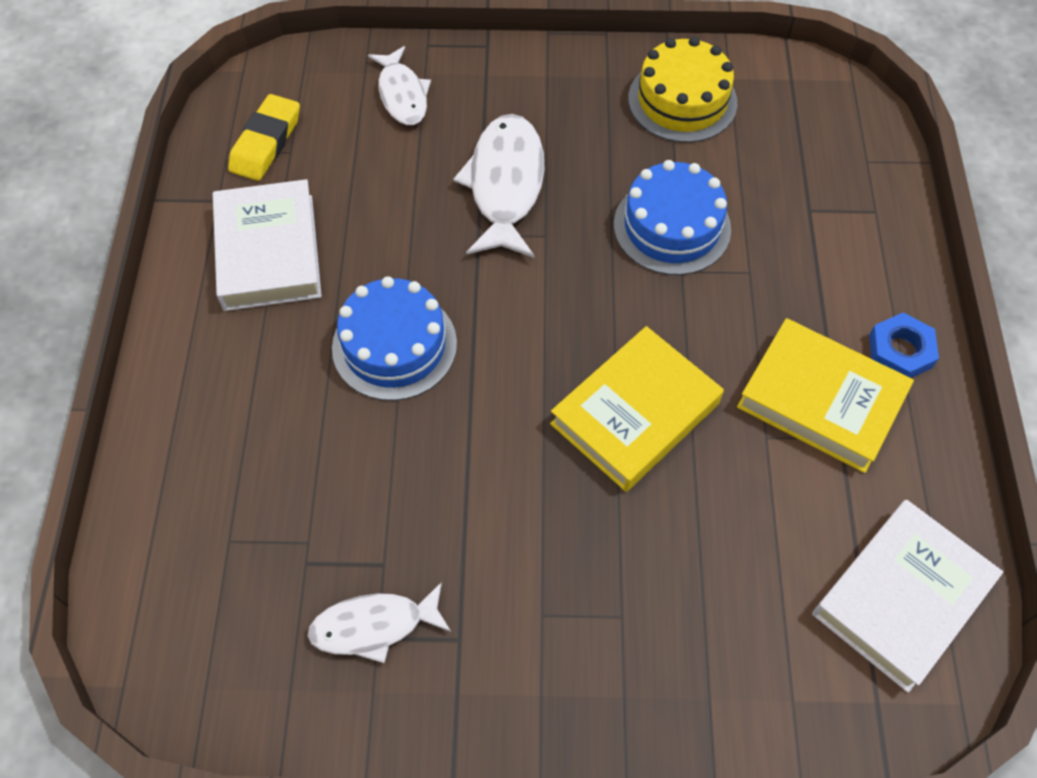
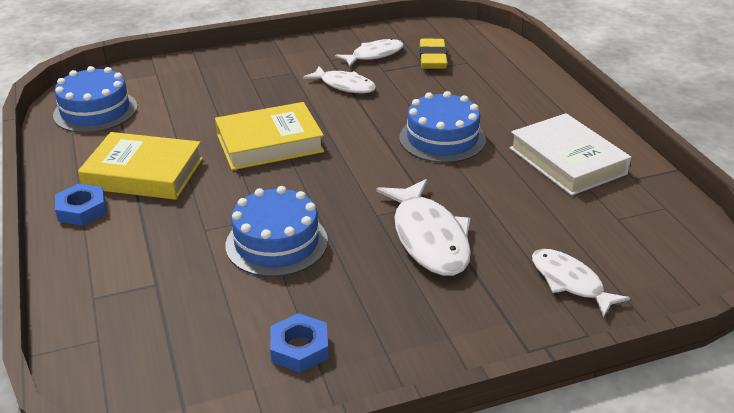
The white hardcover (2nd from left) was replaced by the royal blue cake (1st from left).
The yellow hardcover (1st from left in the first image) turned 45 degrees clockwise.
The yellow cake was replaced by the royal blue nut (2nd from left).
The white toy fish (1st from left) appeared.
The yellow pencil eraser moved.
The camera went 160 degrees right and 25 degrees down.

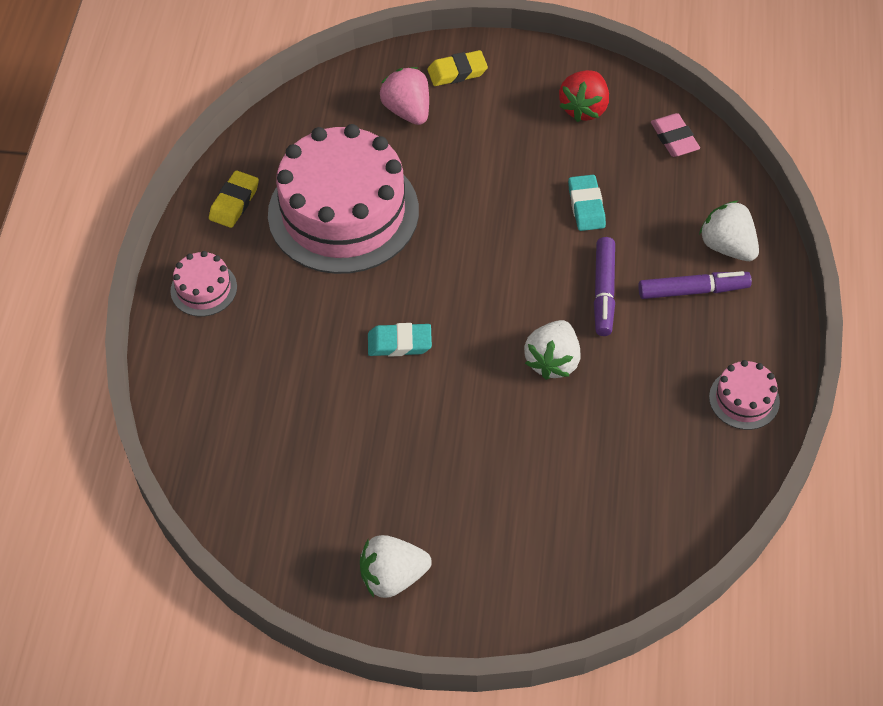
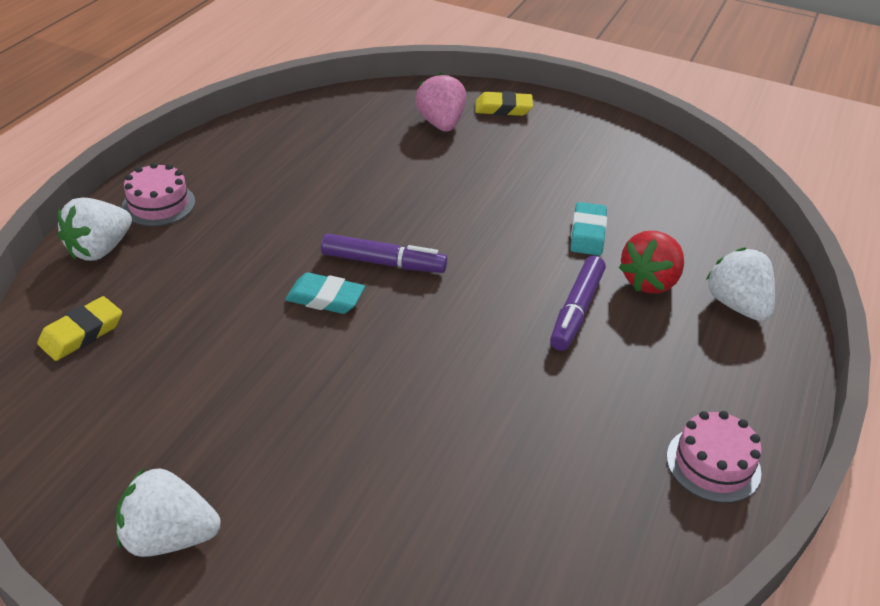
The yellow pencil eraser (1st from left) moved.
The white strawberry (2nd from left in the first image) moved.
The purple marker (2nd from left in the first image) moved.
The crimson strawberry moved.
The rose-pink cake (2nd from left) disappeared.
The rose-pink pencil eraser disappeared.
The camera went 15 degrees right and 15 degrees down.

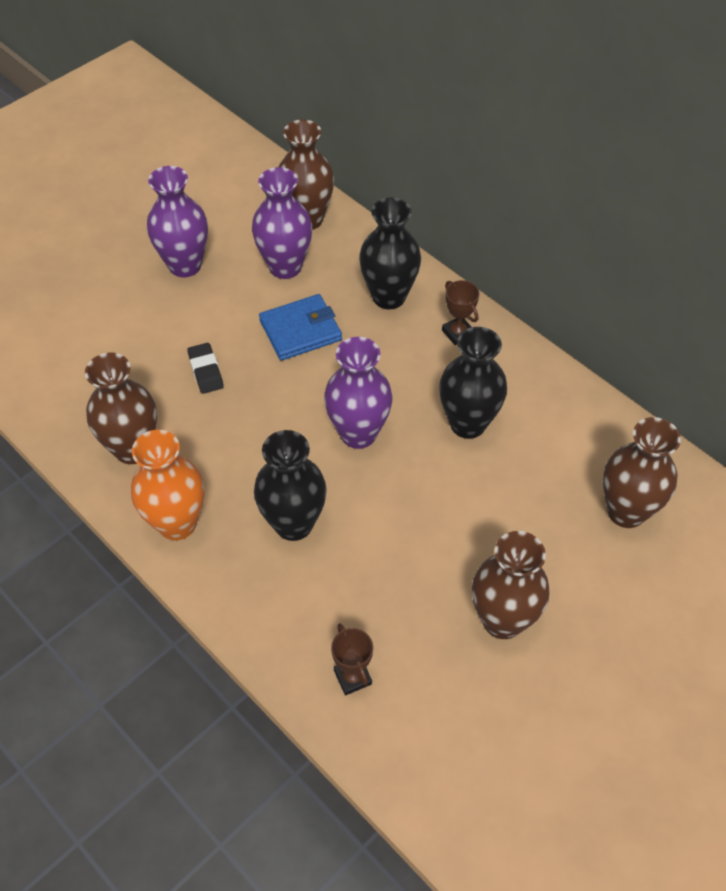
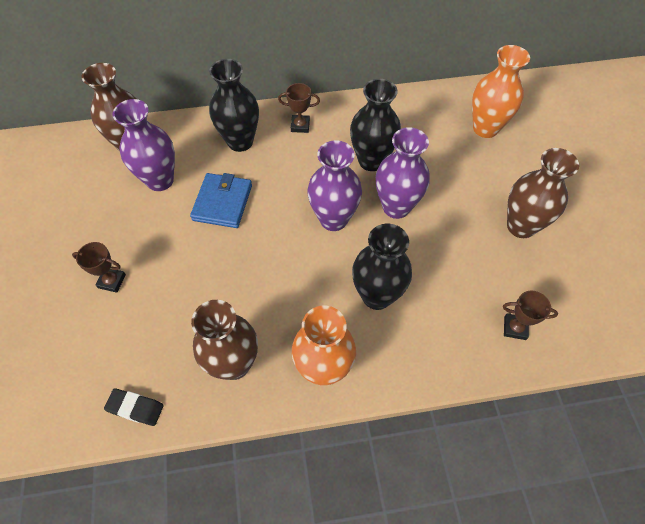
The russet trophy (1st from left) appeared.
The ebony pencil eraser moved.
The purple flower vase (1st from left in the first image) moved.
The russet flower vase (4th from left) became the bright orange flower vase (2nd from left).
The camera went 55 degrees left and 5 degrees up.

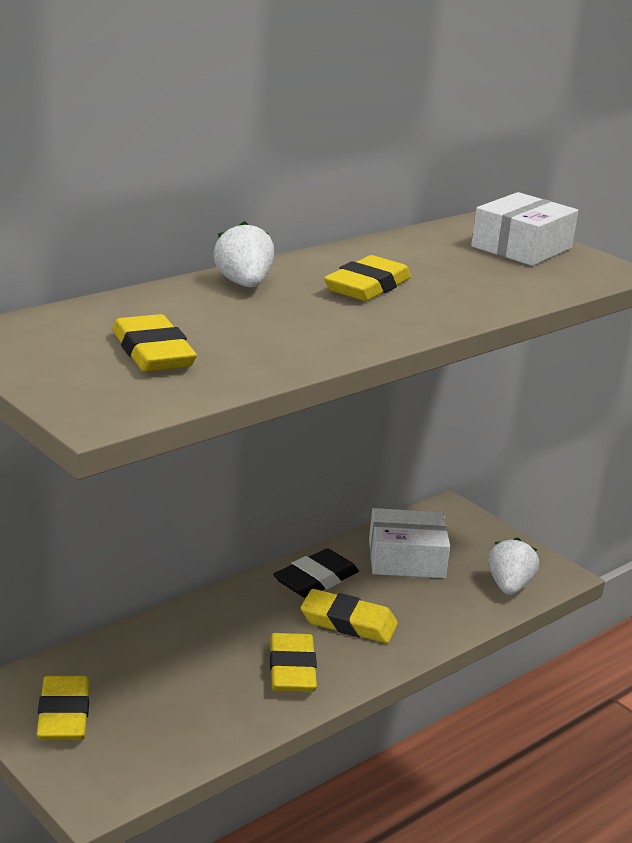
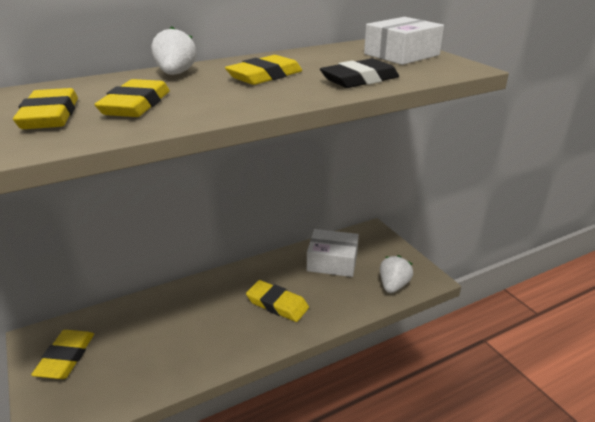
The yellow pencil eraser (3rd from left) moved.
The ebony pencil eraser moved.
The camera went 15 degrees right and 5 degrees up.

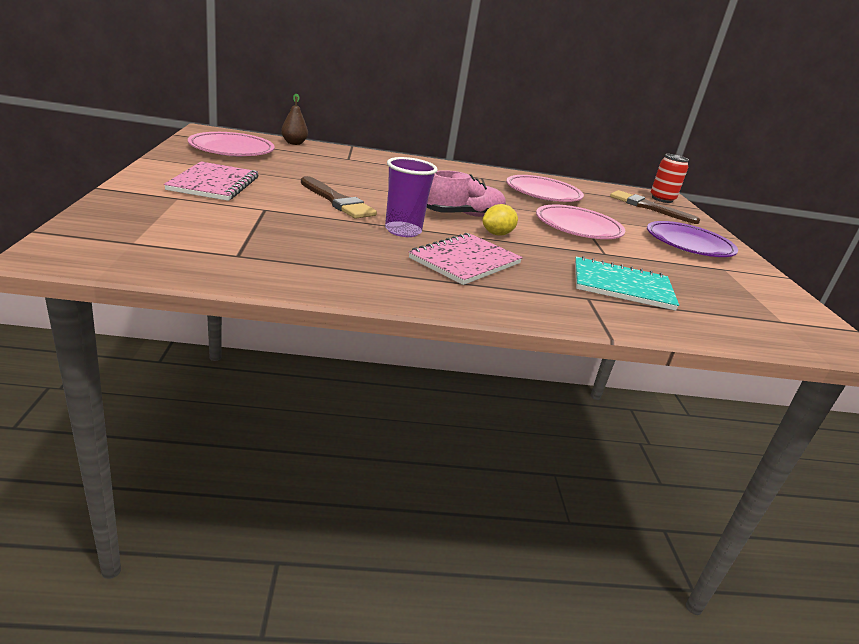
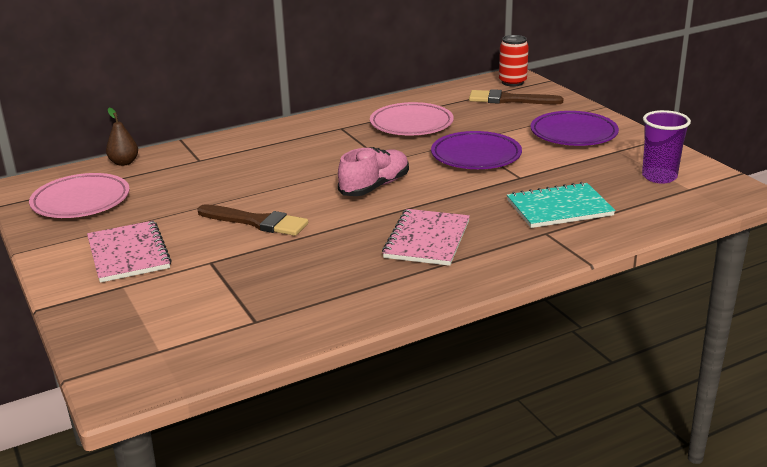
The rose-pink dinner plate (3rd from left) became the purple dinner plate (1st from left).
The purple beaker moved.
The yellow toy lemon disappeared.
The camera went 20 degrees left and 0 degrees up.

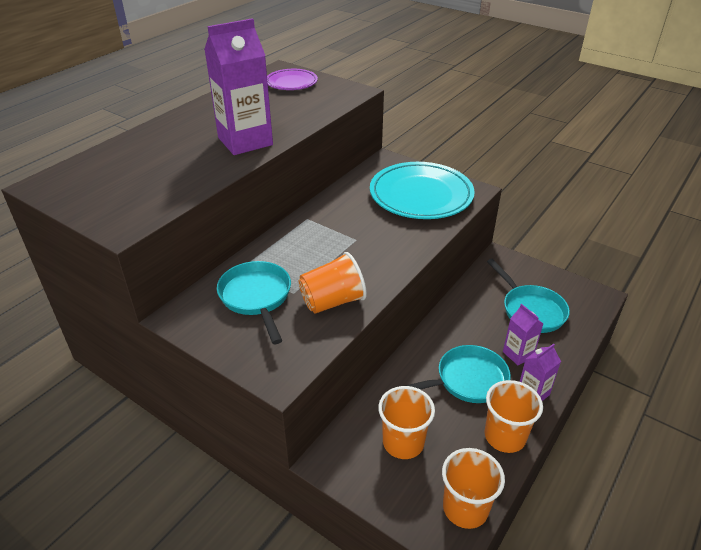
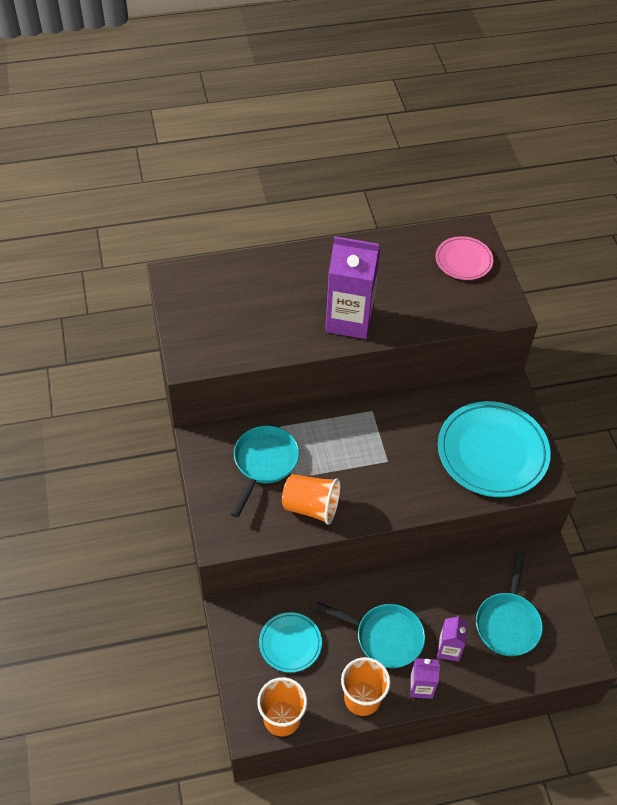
The bright orange beaker (2nd from left) was replaced by the turquoise dinner plate (1st from left).
The purple dinner plate became the rose-pink dinner plate.
The camera went 40 degrees right and 15 degrees up.

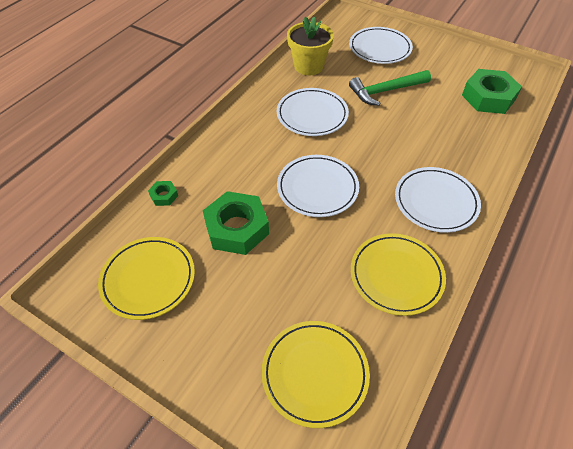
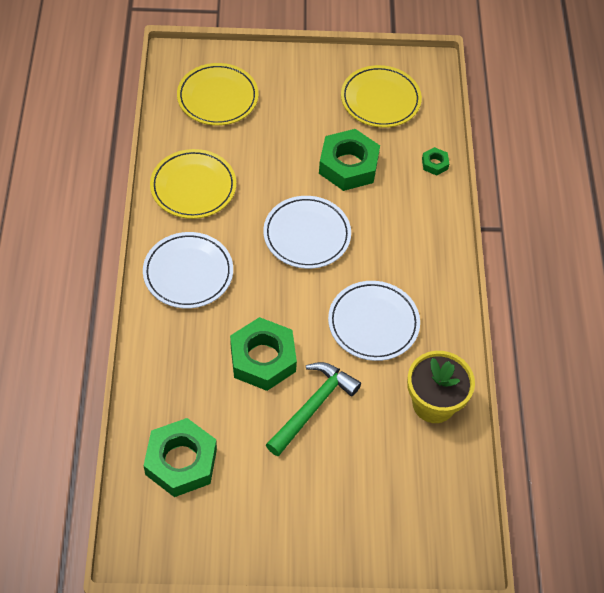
The emerald nut (2nd from left) appeared.
The white dinner plate (3rd from left) disappeared.
The camera went 145 degrees right and 5 degrees up.

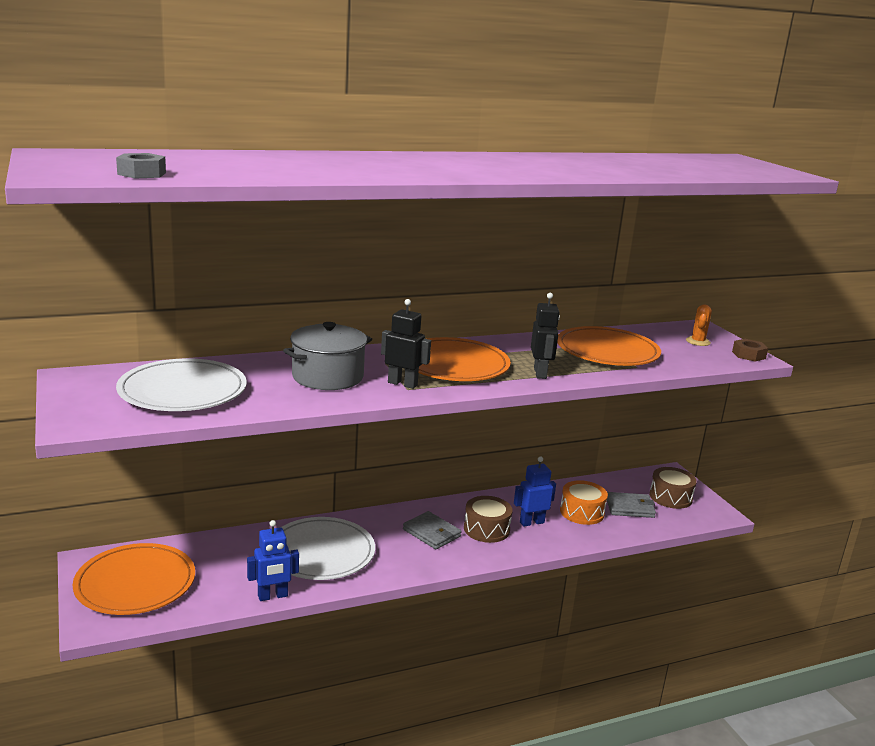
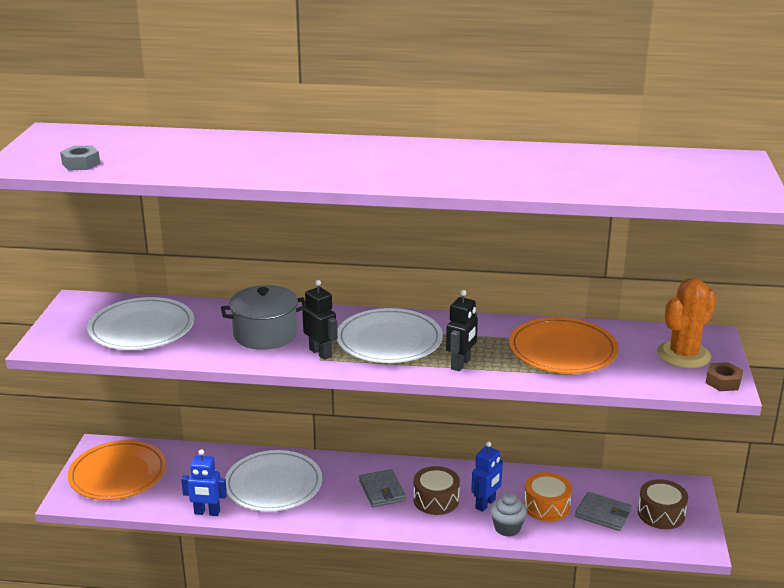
The bright orange dinner plate (2nd from left) became the white dinner plate (3rd from left).
The royal blue robot (2nd from left) turned 120 degrees clockwise.
The ash-grey cupcake appeared.
The bright orange prickly plant changed to 1.96 times the size.
The camera went 30 degrees right and 5 degrees up.

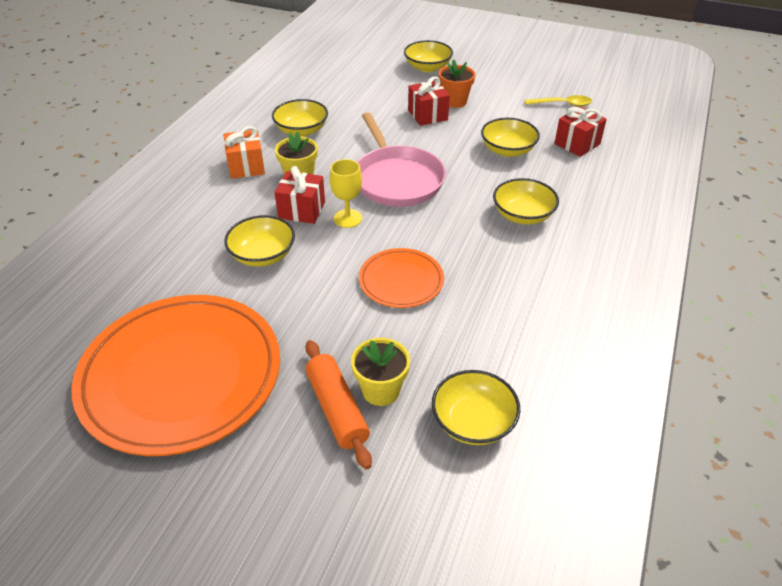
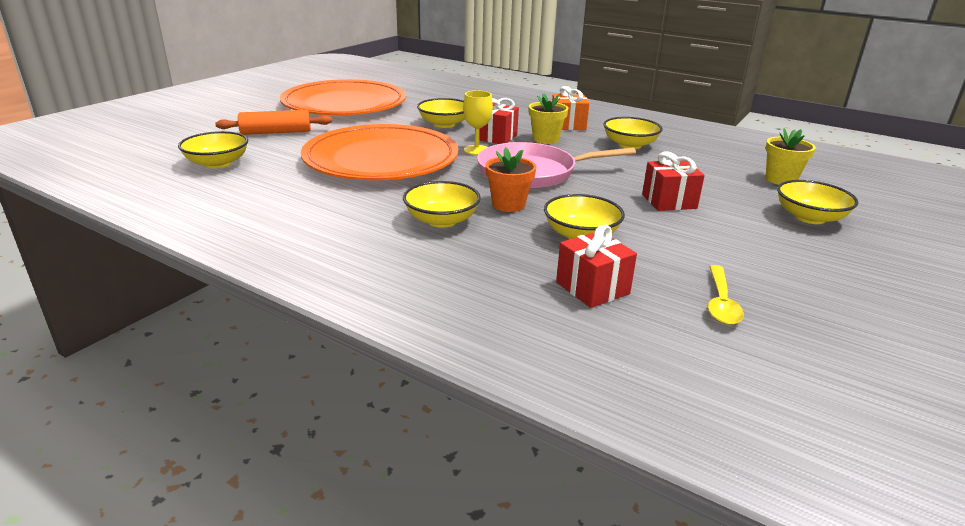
The bright orange dinner plate (2nd from left) changed to 2.06 times the size.
The bright orange potted plant moved.
The yellow potted plant (2nd from left) moved.
The camera went 100 degrees right and 15 degrees down.

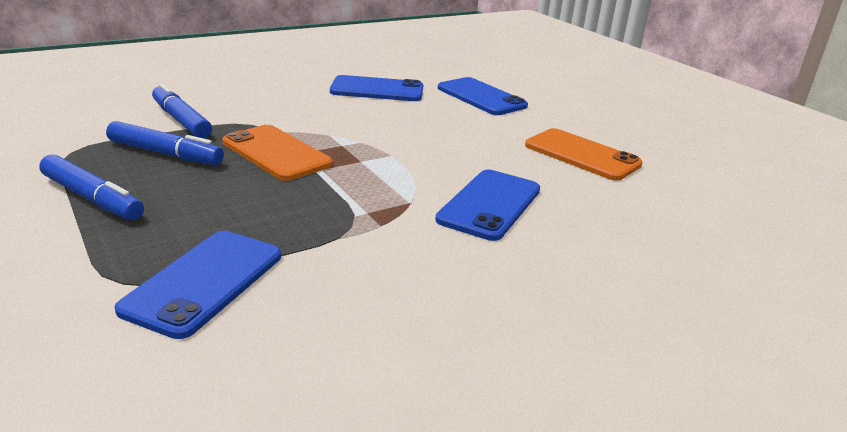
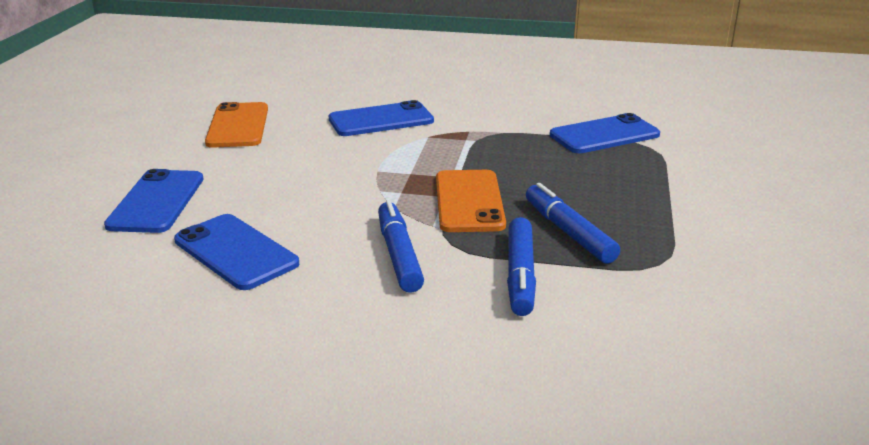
The royal blue marker (1st from left) moved.
The camera went 135 degrees left and 0 degrees up.

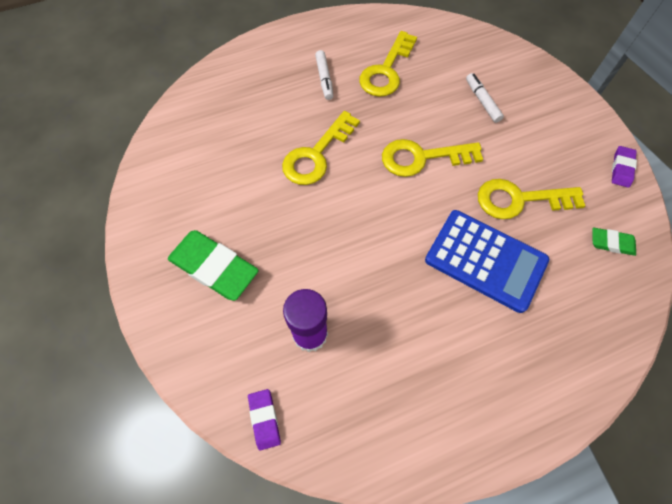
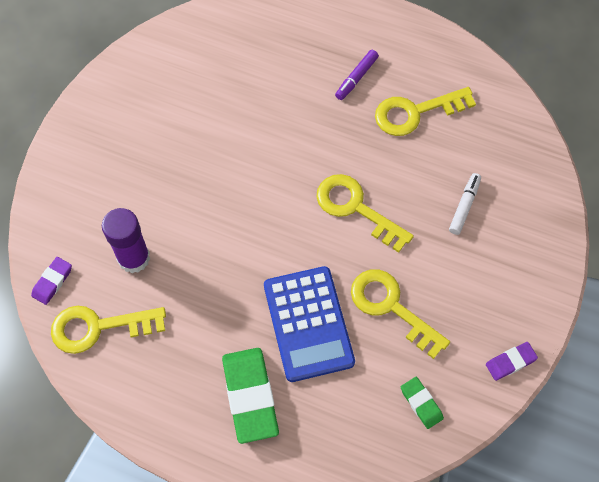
The yellow key (1st from left) moved.
The emerald pencil eraser (1st from left) moved.
The white marker (1st from left) became the purple marker.
The camera went 45 degrees right and 0 degrees up.

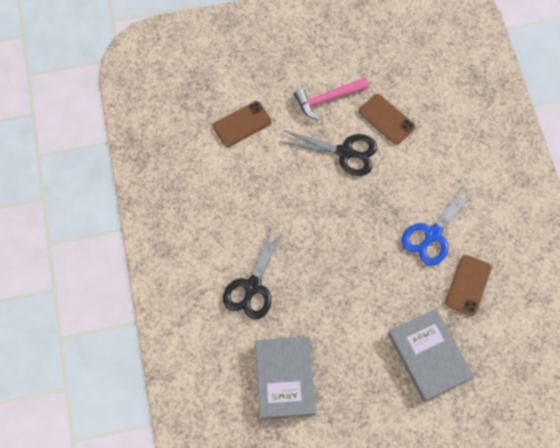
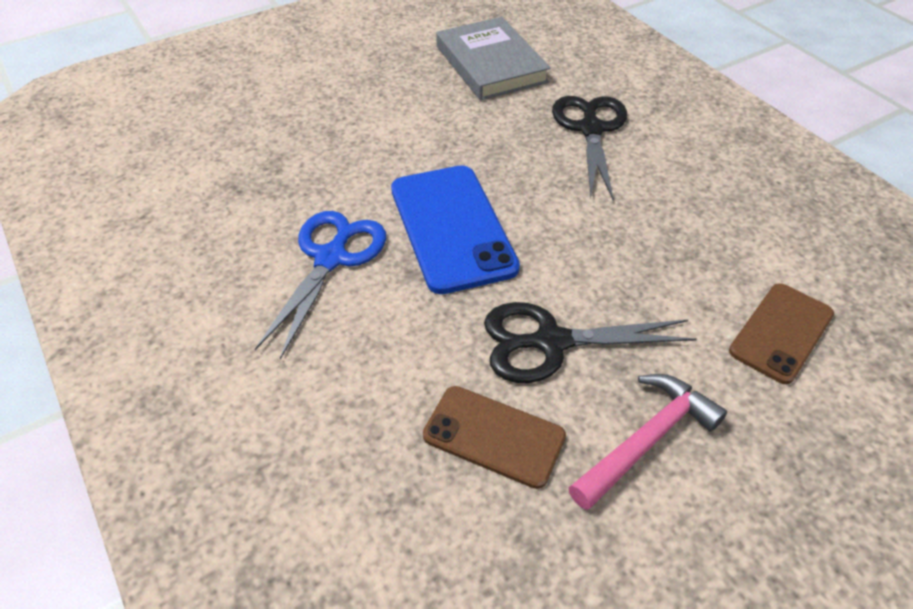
The royal blue mobile phone appeared.
The ash-grey hardcover (2nd from left) disappeared.
The russet mobile phone (3rd from left) disappeared.
The camera went 160 degrees right and 20 degrees down.

